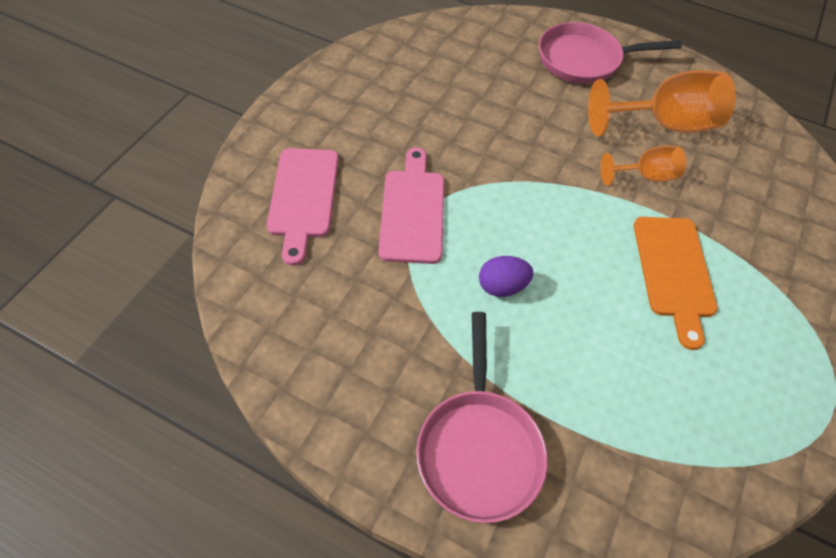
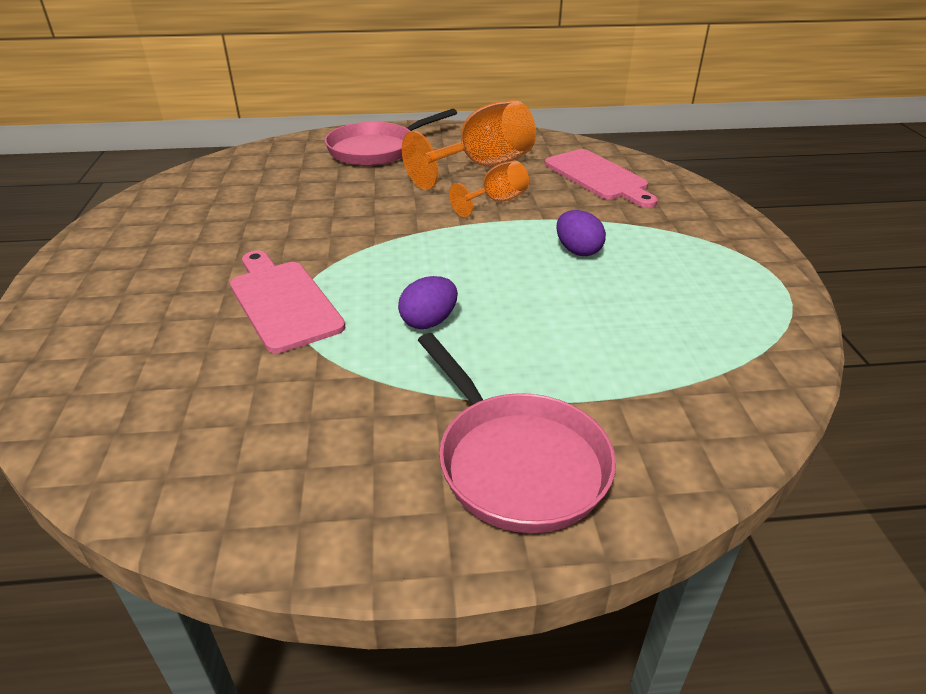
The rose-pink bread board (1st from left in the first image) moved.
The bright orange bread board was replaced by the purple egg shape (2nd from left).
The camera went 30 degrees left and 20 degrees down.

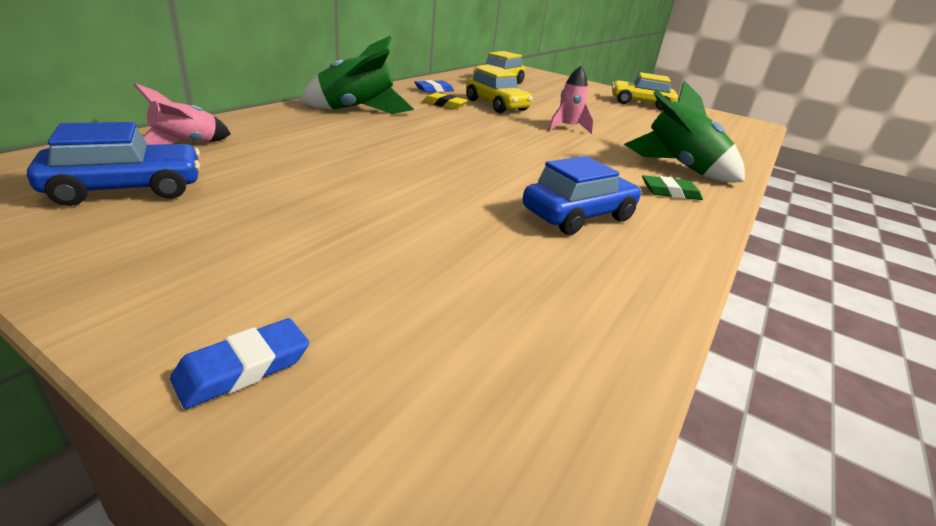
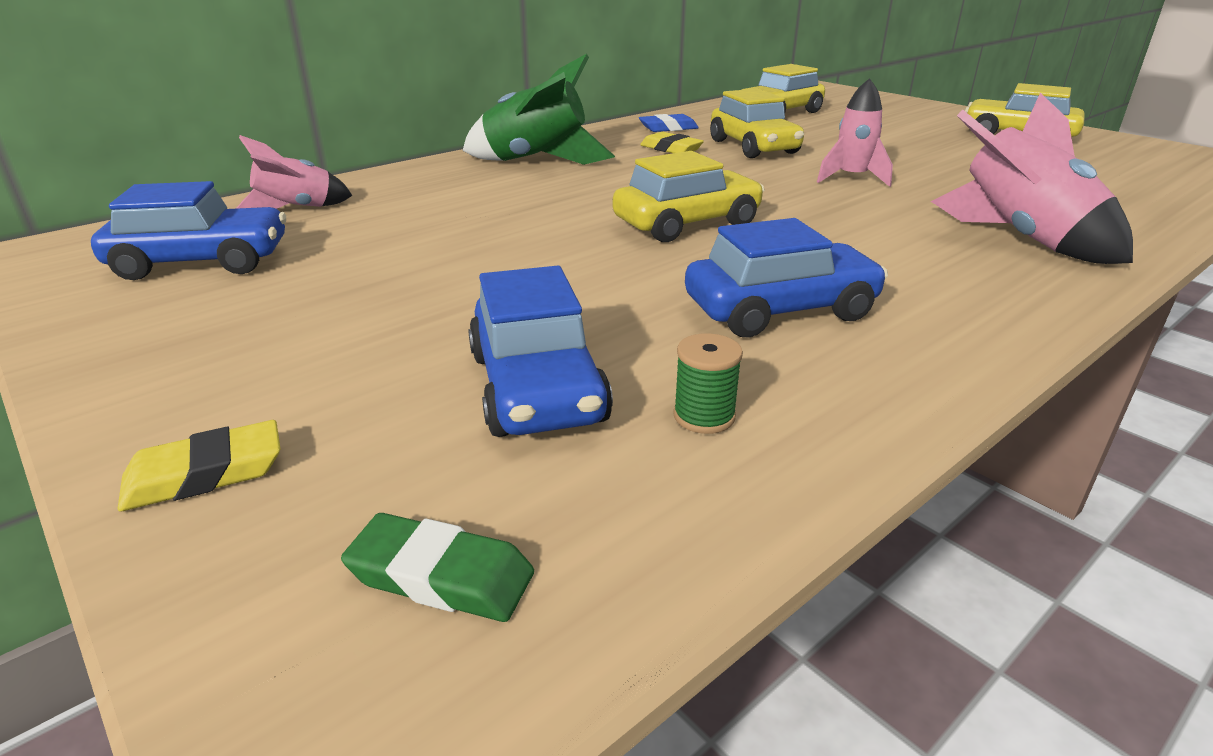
The royal blue pencil eraser (1st from left) became the yellow pencil eraser (1st from left).
The emerald pencil eraser moved.
The royal blue automobile (2nd from left) appeared.
The yellow automobile (1st from left) appeared.
The emerald reel of thread appeared.
The emerald rocket (2nd from left) became the rose-pink rocket (3rd from left).
The camera went 20 degrees right and 0 degrees up.

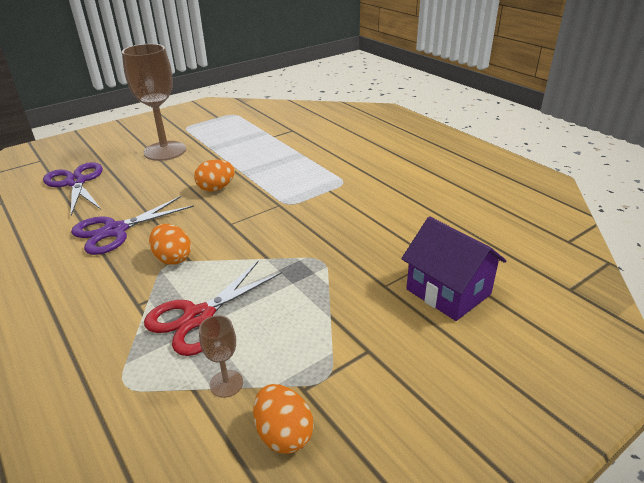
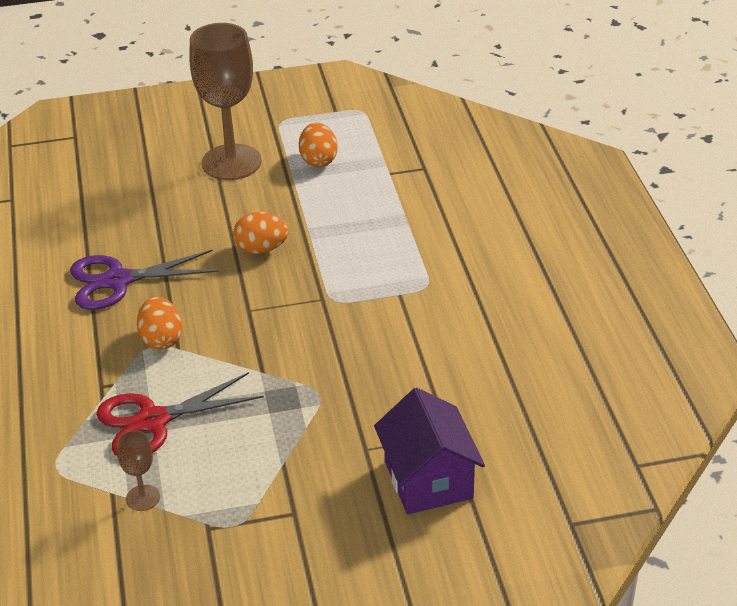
The bright orange egg shape (3rd from left) moved.
The purple scissors (1st from left) disappeared.
The camera went 25 degrees right and 5 degrees up.

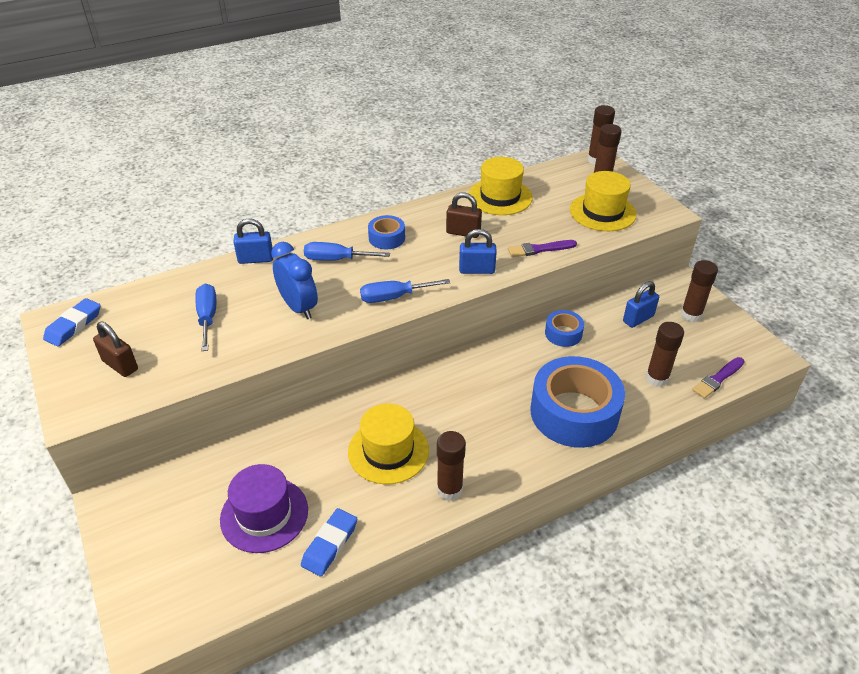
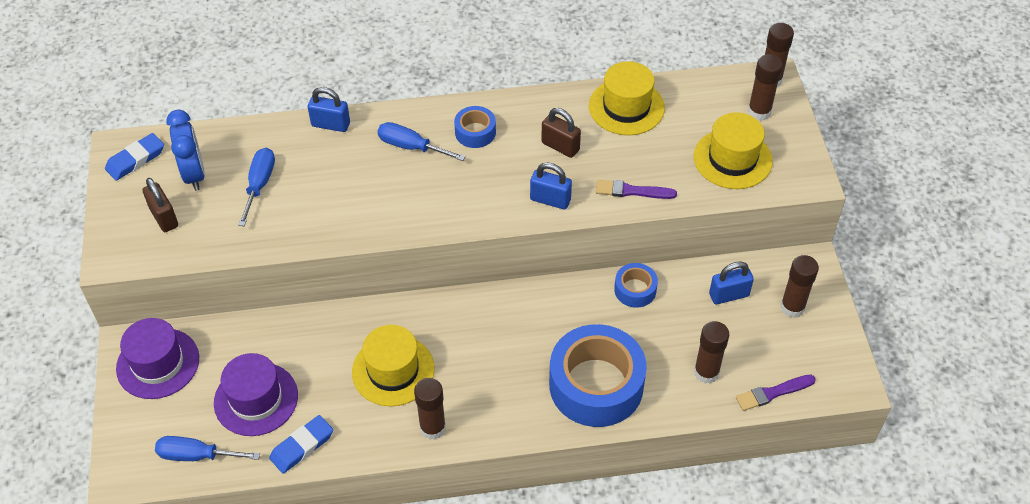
The purple top hat (1st from left) appeared.
The royal blue flat screwdriver (3rd from left in the first image) moved.
The royal blue clock moved.
The camera went 20 degrees right and 10 degrees up.

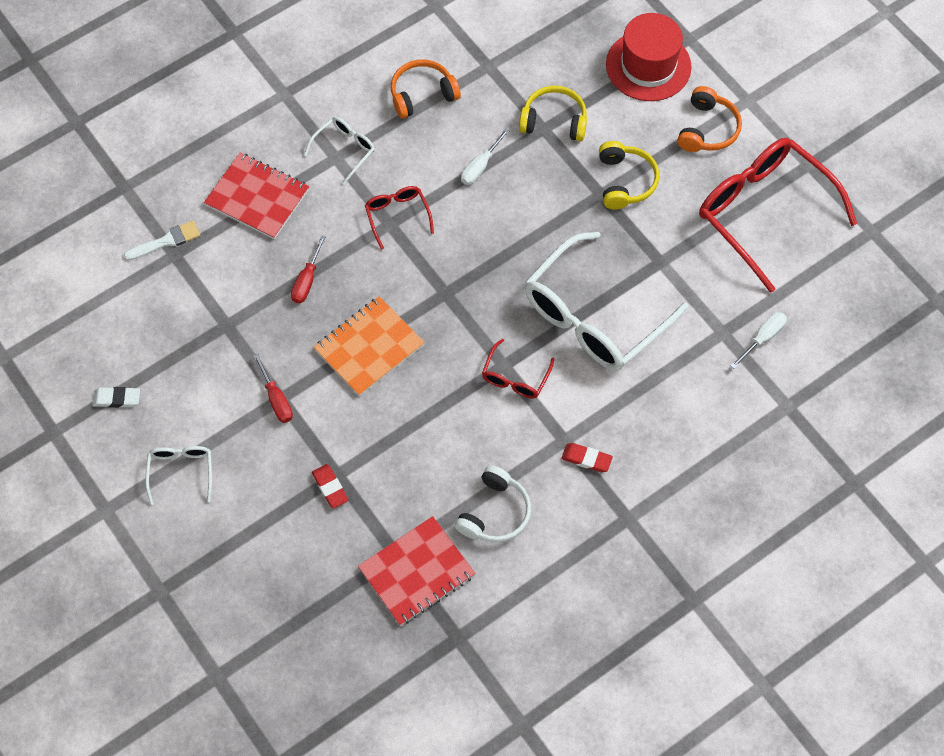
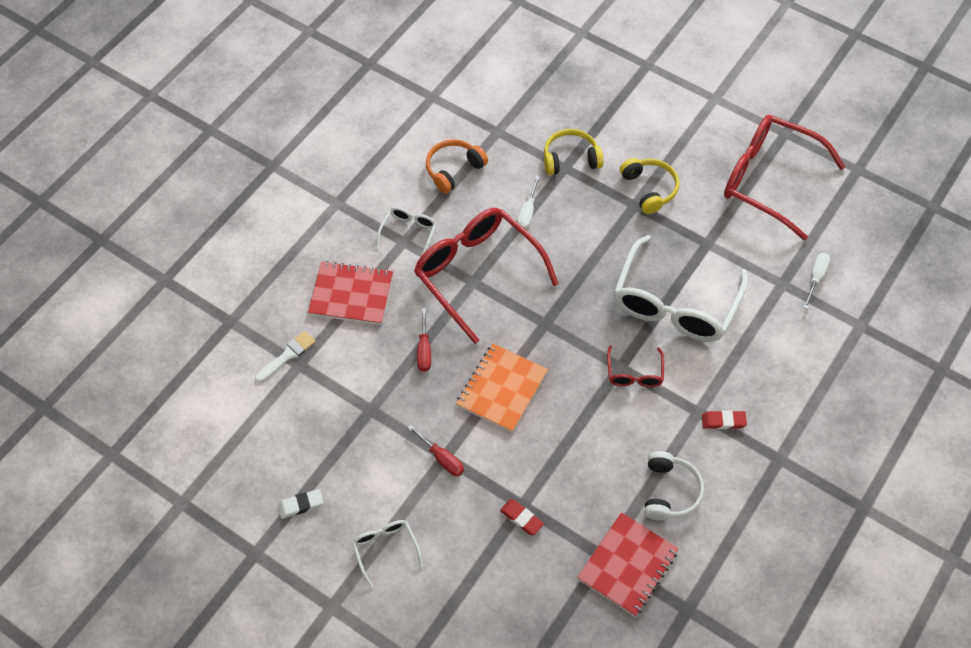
The crimson eyeglasses (1st from left) changed to 2.20 times the size.
The crimson top hat disappeared.
The bright orange over-ear headphones (2nd from left) disappeared.
The camera went 20 degrees left and 5 degrees down.

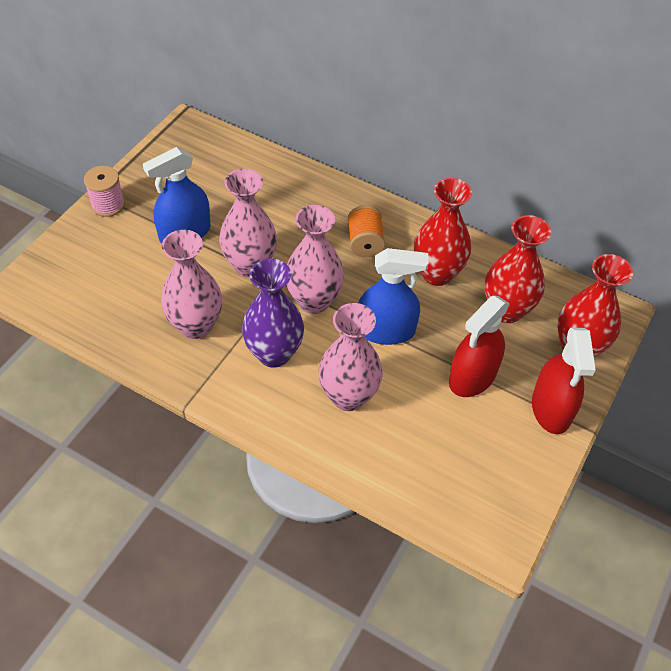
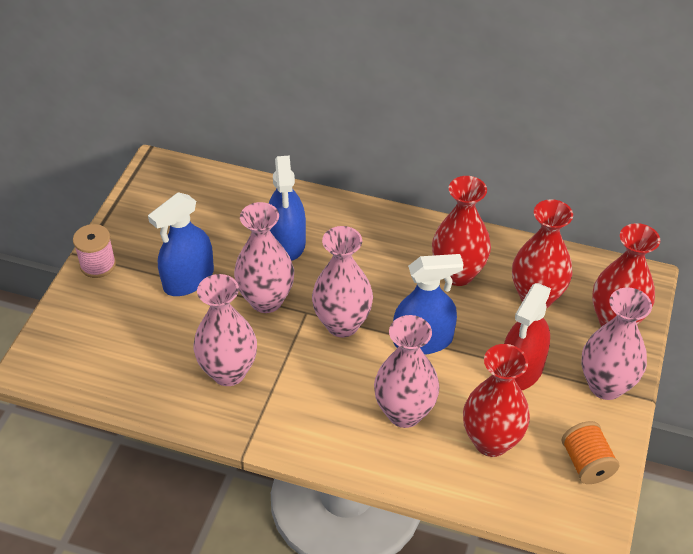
The royal blue spray bottle (2nd from left) appeared.
The crimson flower vase (2nd from left) appeared.
The bright orange reel of thread moved.
The crimson spray bottle (2nd from left) was replaced by the rose-pink flower vase (5th from left).
The purple flower vase disappeared.
The camera went 10 degrees left and 5 degrees down.

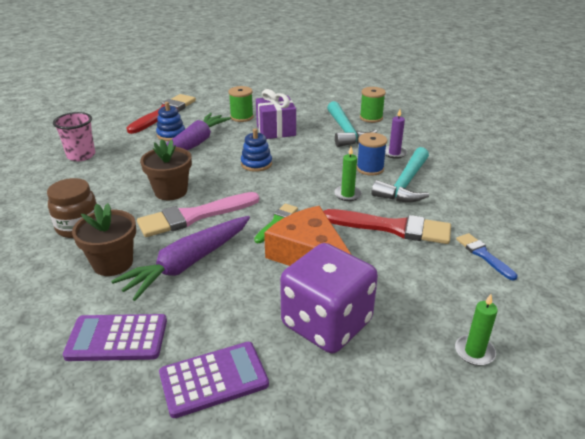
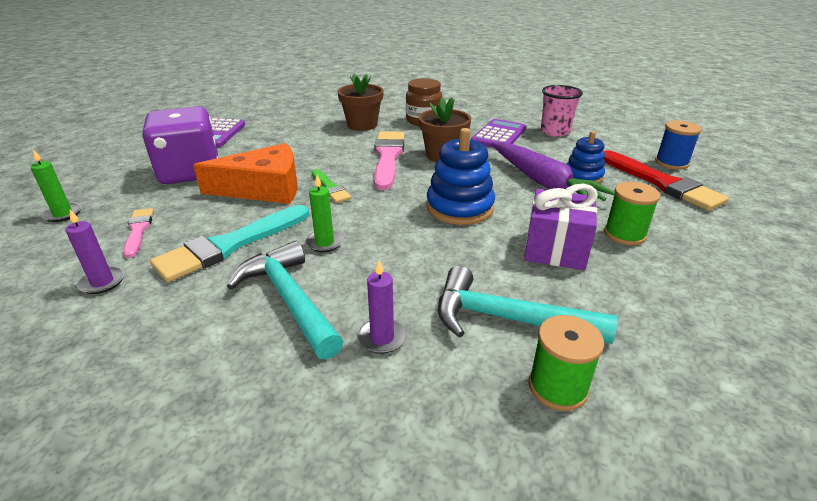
The royal blue brush was replaced by the purple pillar candle (1st from left).
The rose-pink brush (1st from left) appeared.
The crimson brush (2nd from left) became the turquoise brush.
The royal blue stacking toy (2nd from left in the first image) changed to 1.58 times the size.
The purple calculator (1st from left in the first image) moved.
The royal blue reel of thread moved.
The purple carrot (1st from left) disappeared.
The camera went 120 degrees right and 0 degrees up.

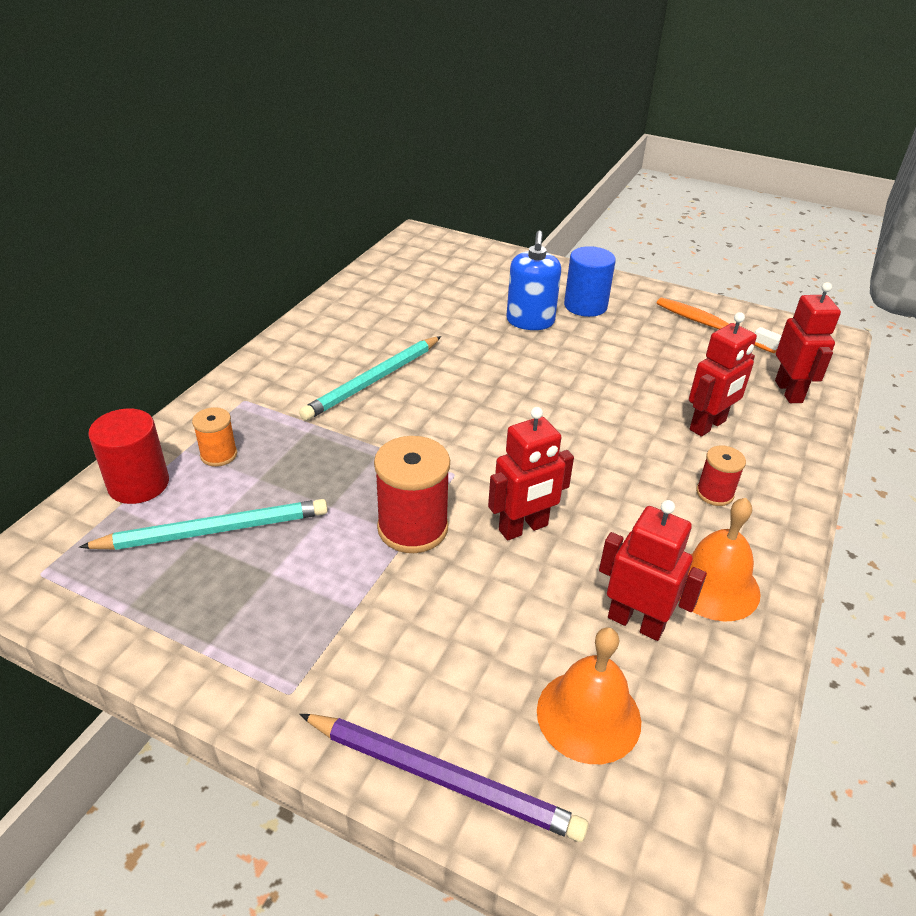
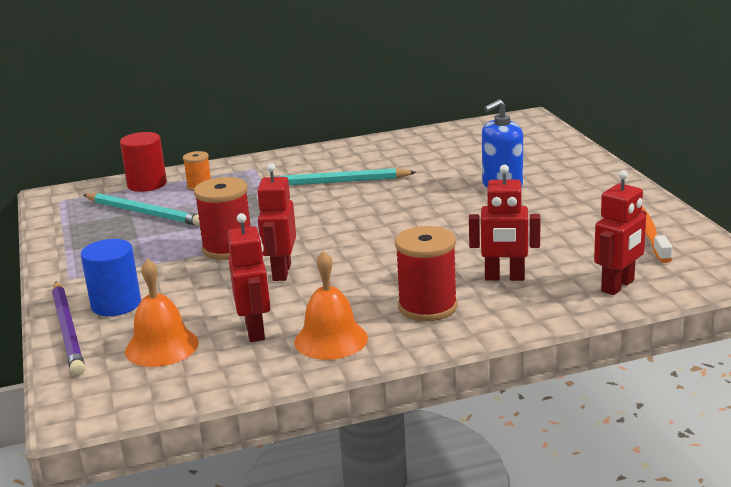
The royal blue solid cylinder moved.
The crimson robot (1st from left in the first image) turned 75 degrees clockwise.
The crimson reel of thread (2nd from left) changed to 1.79 times the size.
The camera went 50 degrees right and 15 degrees down.

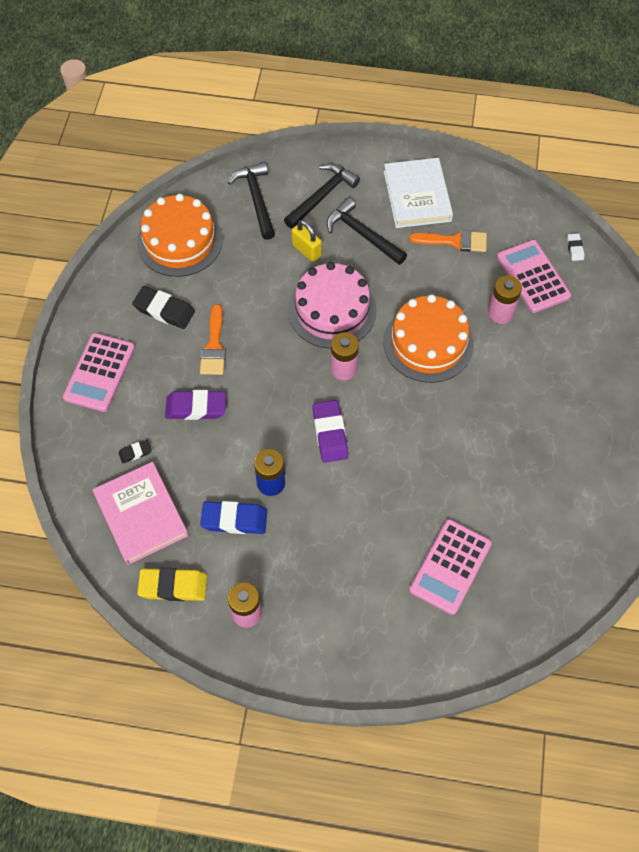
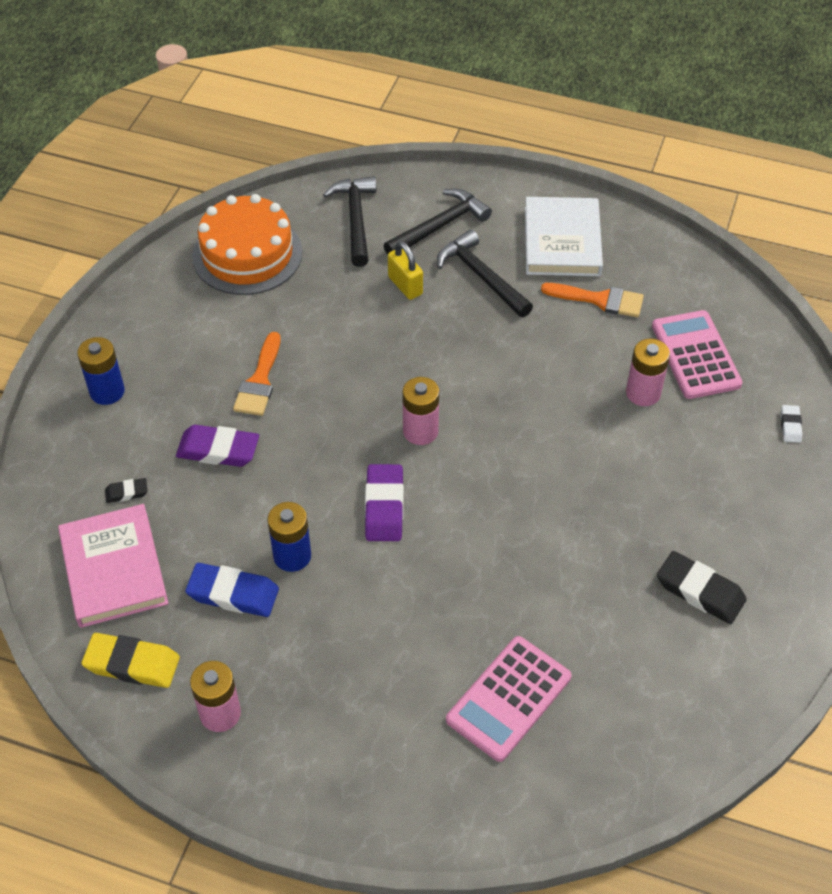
The rose-pink calculator (1st from left) was replaced by the royal blue AA battery (1st from left).
The ebony pencil eraser (2nd from left) moved.
The white pencil eraser moved.
The rose-pink cake disappeared.
The bright orange cake (2nd from left) disappeared.
The camera went 10 degrees right and 10 degrees down.

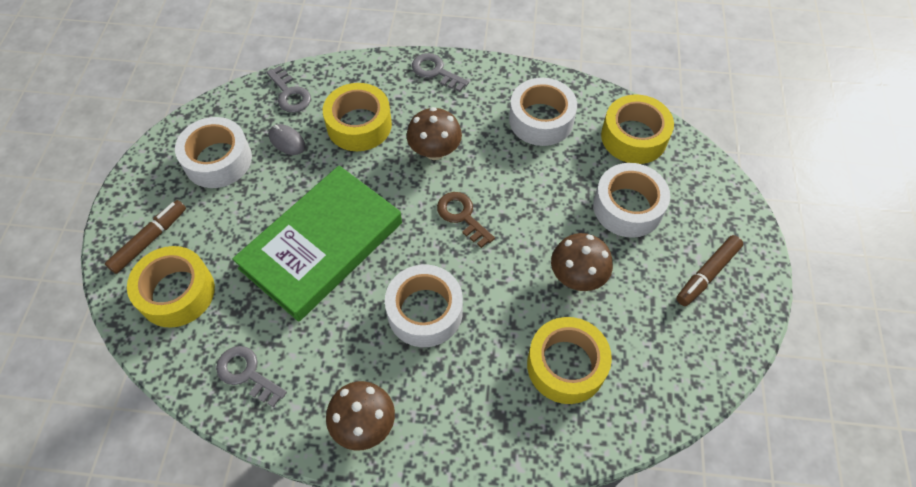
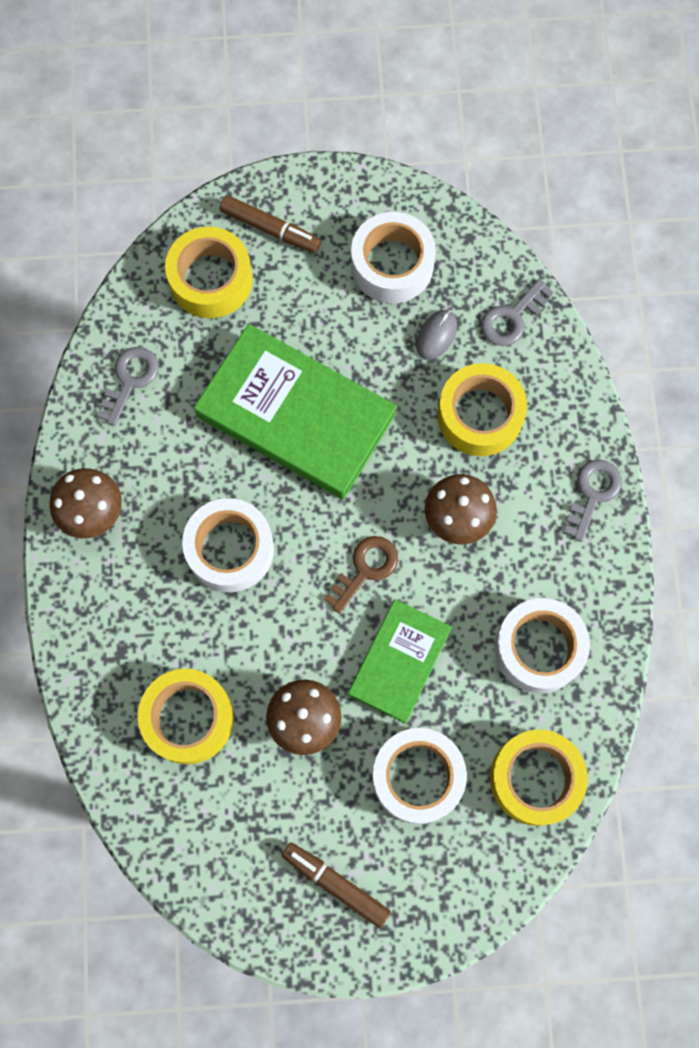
The emerald hardcover (2nd from left) appeared.
The camera went 80 degrees right and 15 degrees up.

